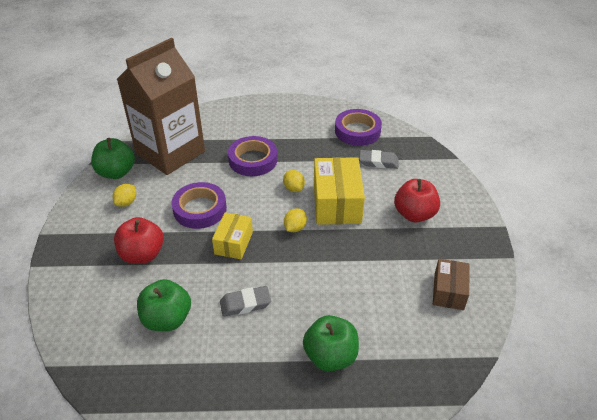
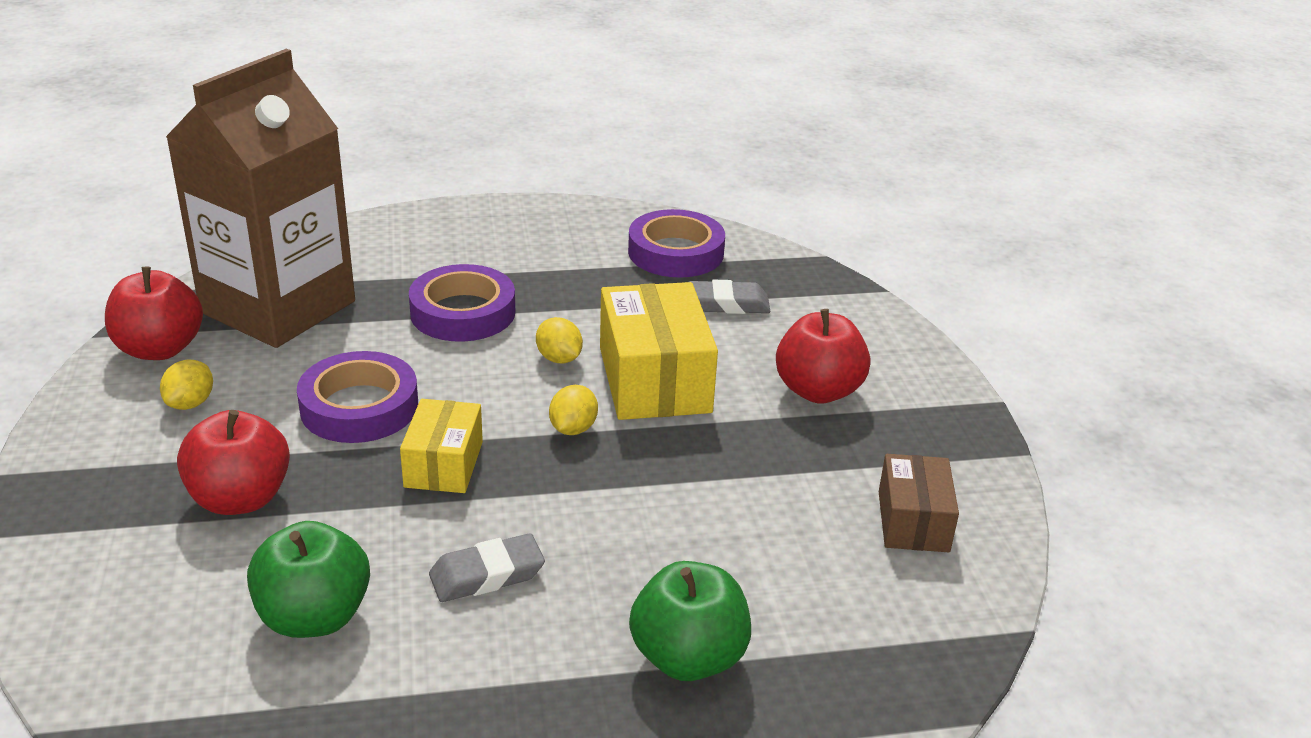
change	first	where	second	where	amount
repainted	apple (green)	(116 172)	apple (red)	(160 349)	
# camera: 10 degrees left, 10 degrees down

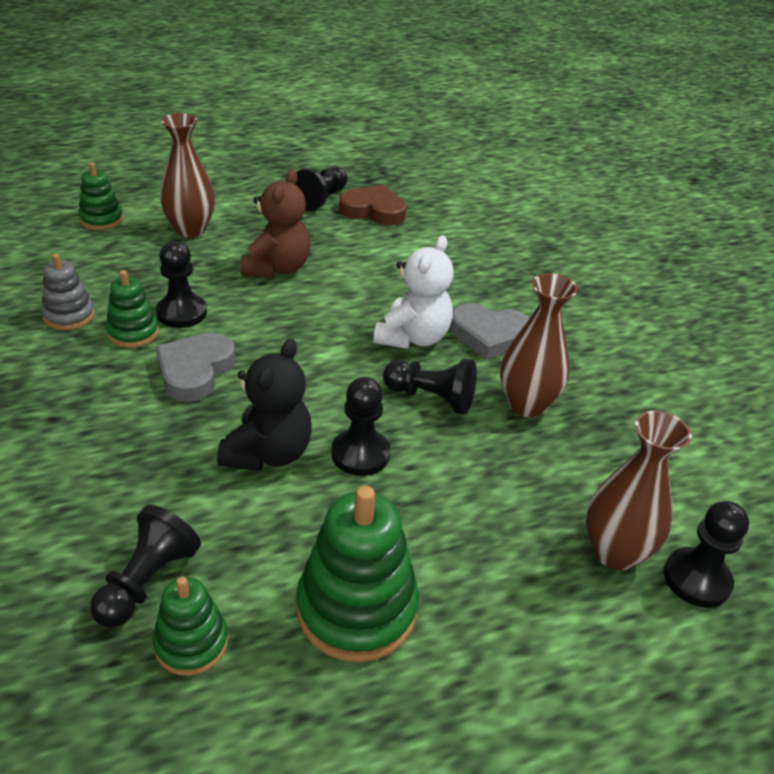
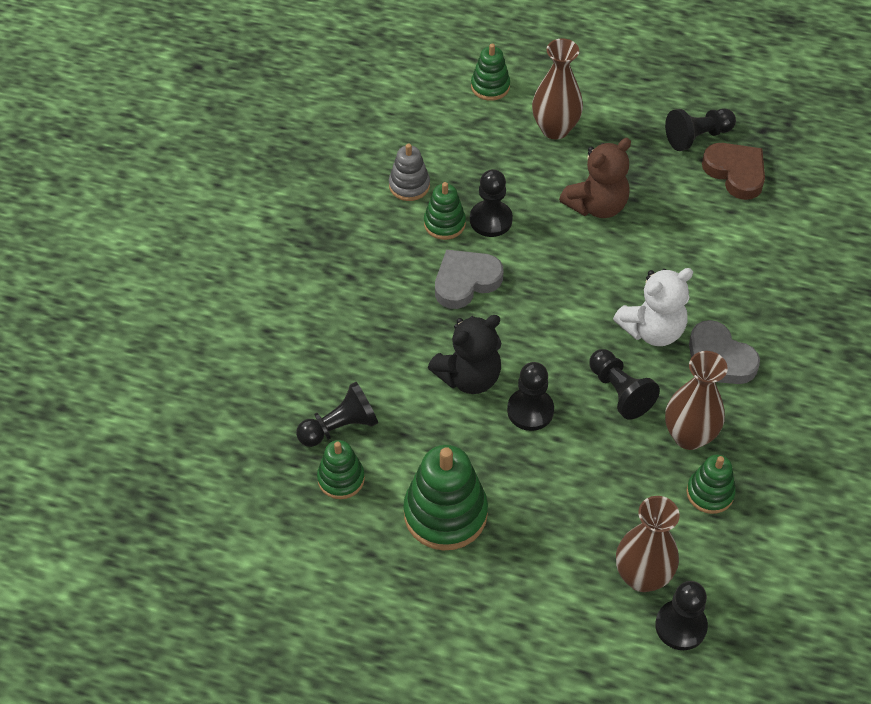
change	first	where	second	where	amount
new			stacking toy (green)	(710 493)	
# camera: 40 degrees right, 15 degrees up

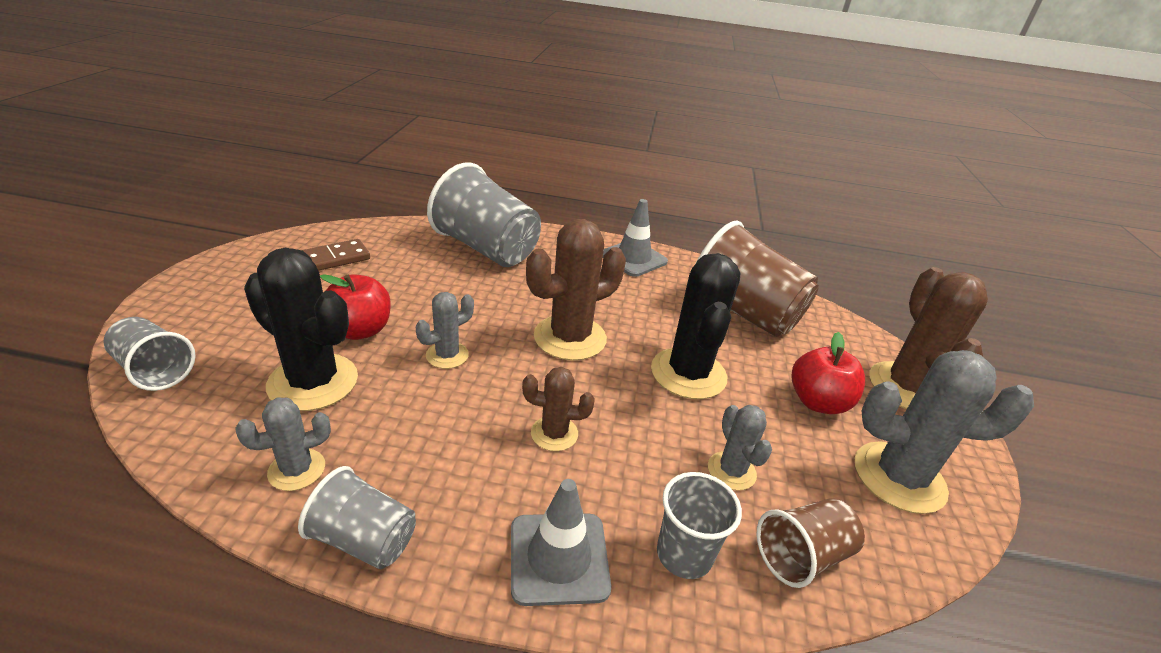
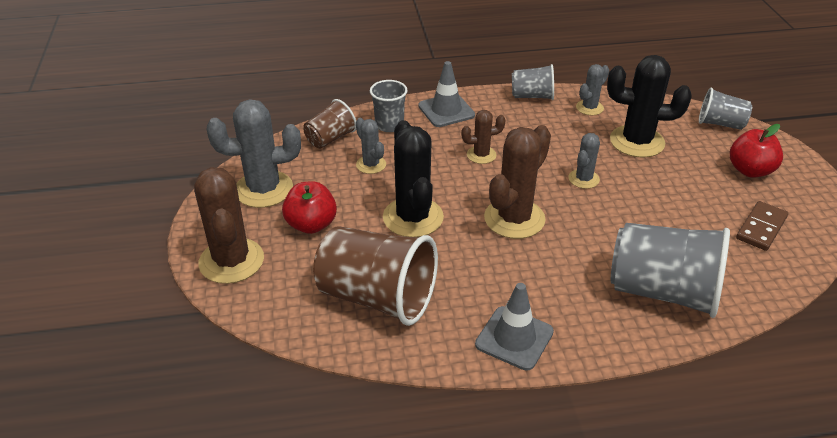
change	first	where	second	where	amount
shifted	apple (red)	(360 330)		(750 170)	
# camera: 165 degrees right, 5 degrees up

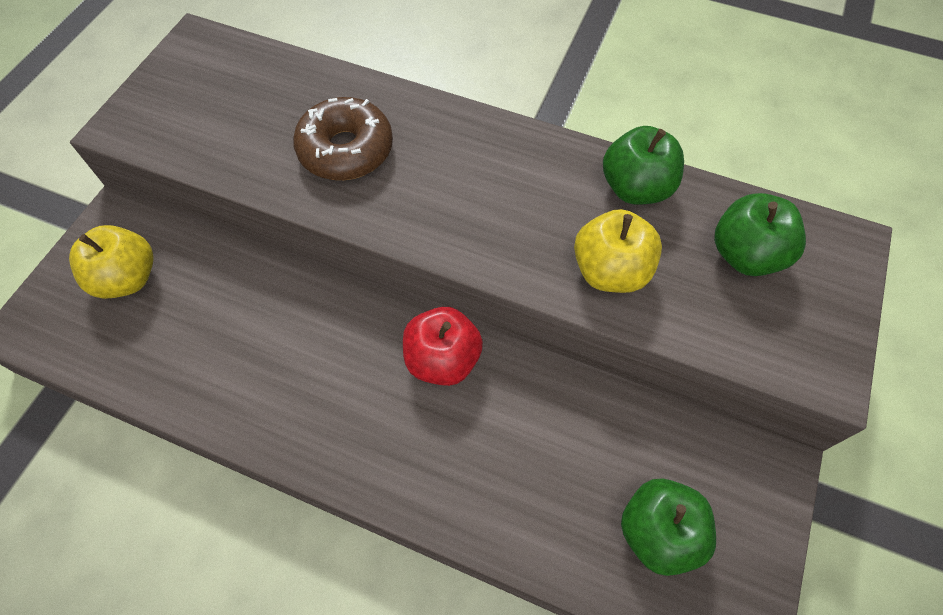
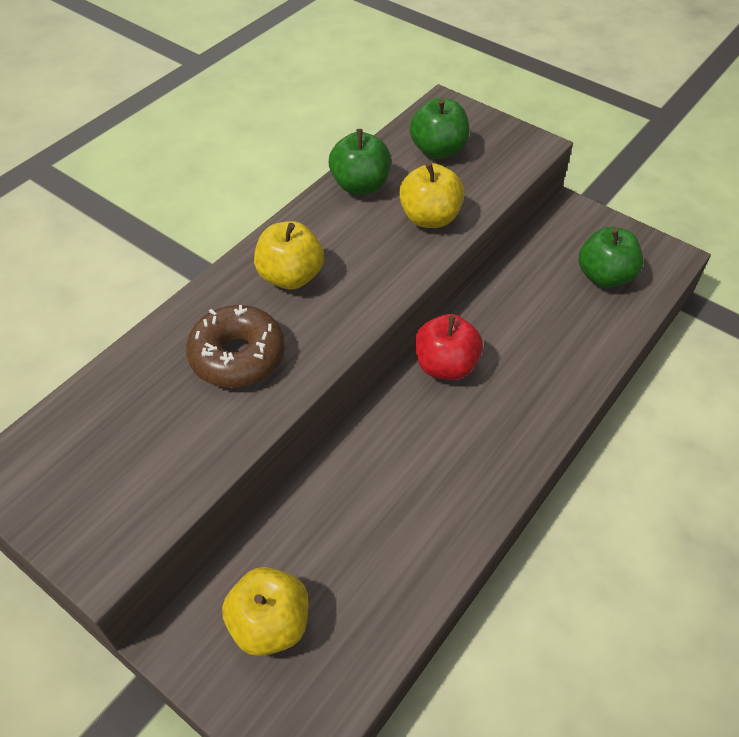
change	first	where	second	where	amount
new			apple (yellow)	(290 276)	
# camera: 75 degrees left, 10 degrees down

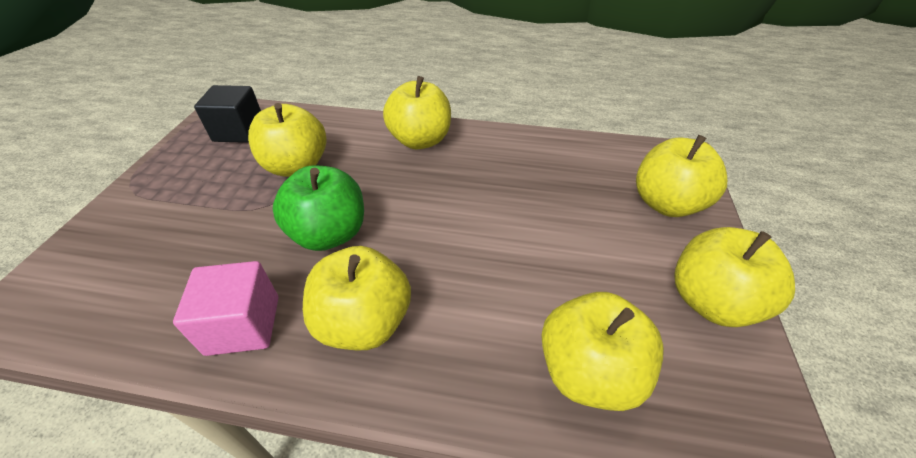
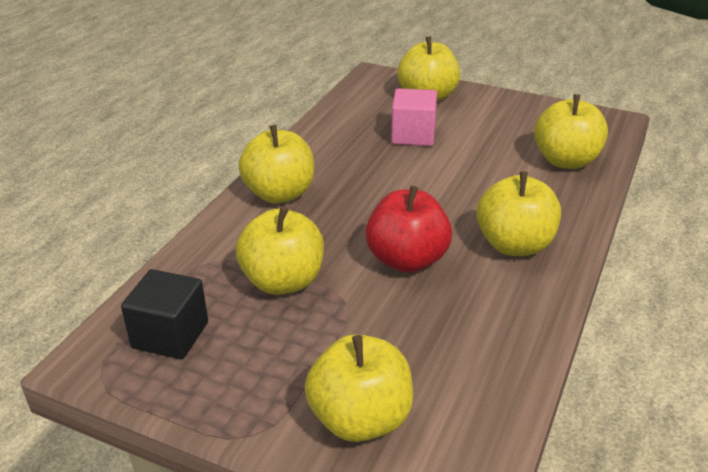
change	first	where	second	where	amount
shifted	apple (yellow)	(711 301)		(360 419)	
repainted	apple (green)	(329 234)	apple (red)	(407 260)	
shifted	cube (pink)	(243 325)		(413 135)	
# camera: 75 degrees left, 10 degrees down

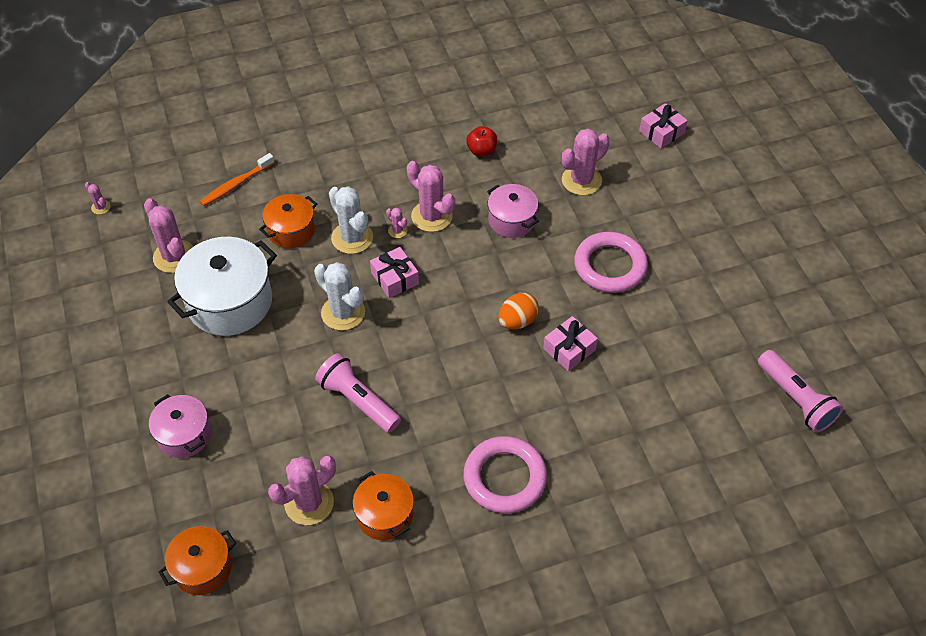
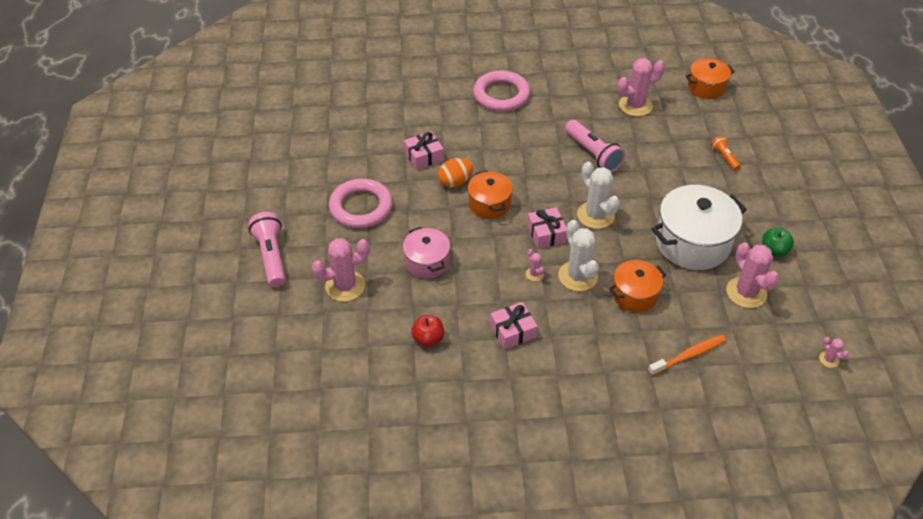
change	first	where	second	where	amount
shifted	flashlight (pink)	(795 399)		(271 256)	
shifted	pot (orange)	(385 515)		(489 204)	
shifted	gift (pink)	(661 132)		(513 331)	
swapped	pot (pink)	(184 435)	flashlight (orange)	(724 157)	
new			apple (green)	(774 250)	
gone	cactus (pink)	(431 216)			
# camera: 165 degrees left, 5 degrees down

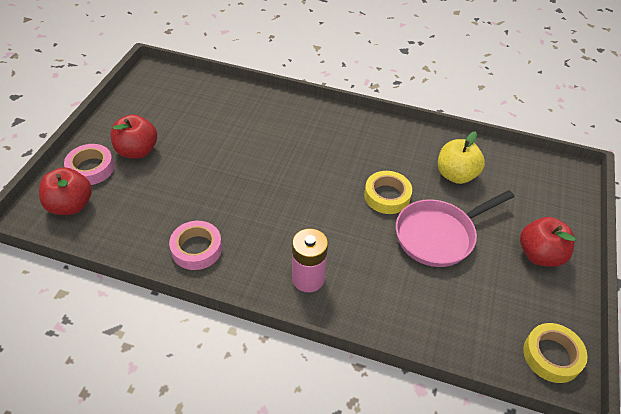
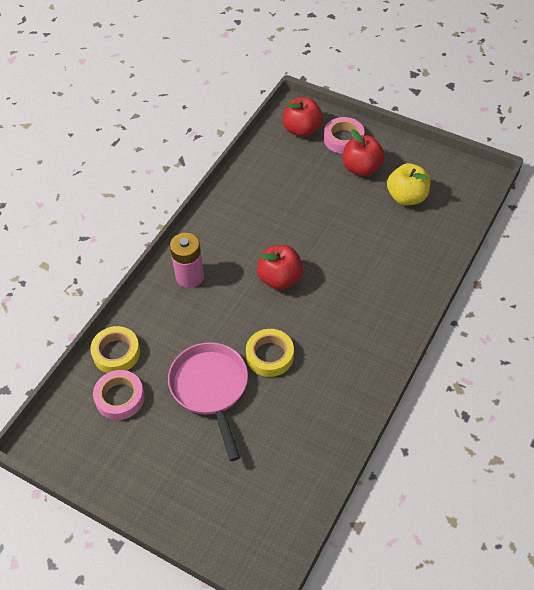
change	first	where	second	where	amount
shifted	tape (yellow)	(551 356)		(116 353)	
shifted	tape (pink)	(196 249)		(120 398)	
shifted	apple (red)	(539 255)		(280 279)	
shifted	apple (yellow)	(455 175)		(407 197)	
# camera: 105 degrees right, 5 degrees up

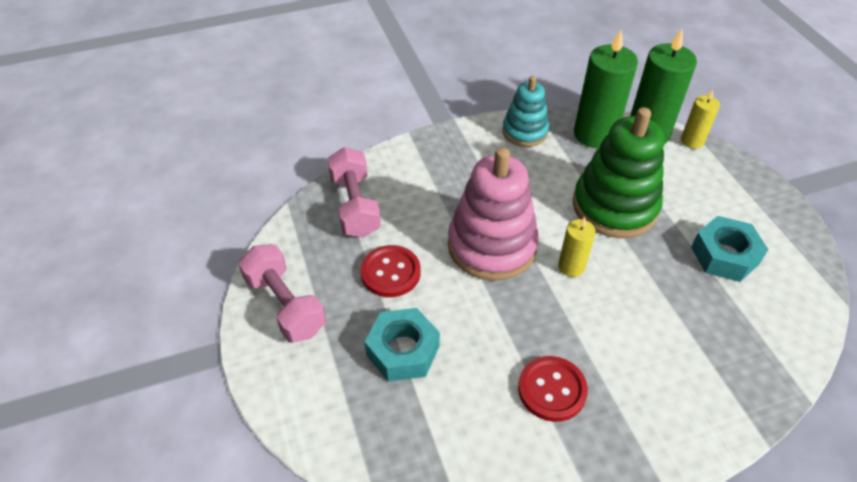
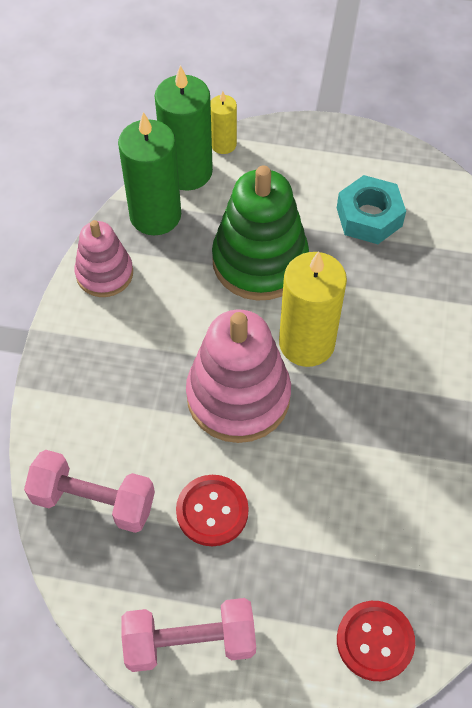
change	first	where	second	where	amount
repainted	stacking toy (turquoise)	(525 132)	stacking toy (pink)	(104 273)	
scaled	candle (yellow)	(571 266)		(306 343)	x1.88
shifted	button (red)	(552 389)		(375 641)	
gone	nut (turquoise)	(403 350)			
# camera: 60 degrees left, 10 degrees up

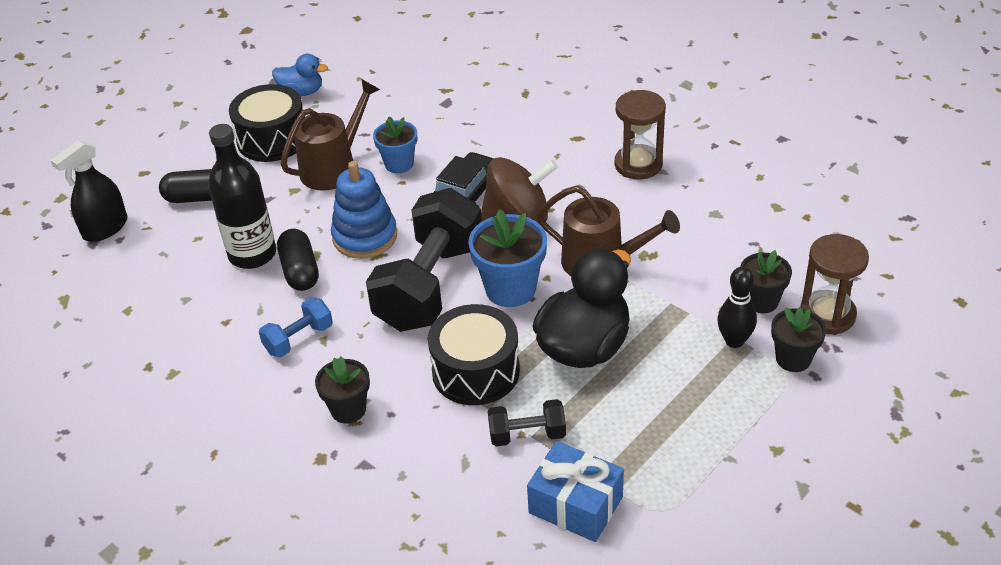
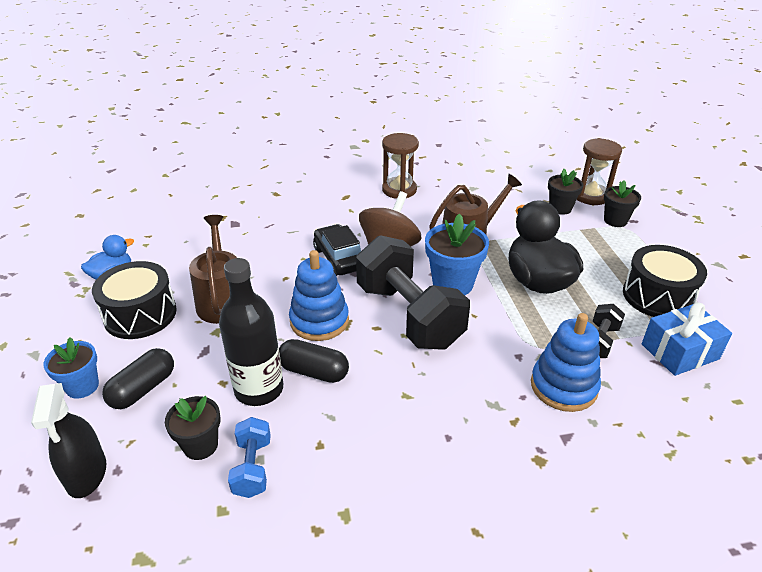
change	first	where	second	where	amount
shifted	flower pot (blue)	(399 164)		(82 386)	
shifted	flower pot (black)	(348 409)		(200 445)	
shifted	dumbbell (blue)	(299 339)		(252 467)	
new			stacking toy (blue)	(563 386)	
shifted	drum (black)	(476 371)		(657 296)	
gone	bowling pin (black)	(734 341)			
# camera: 55 degrees left, 5 degrees down

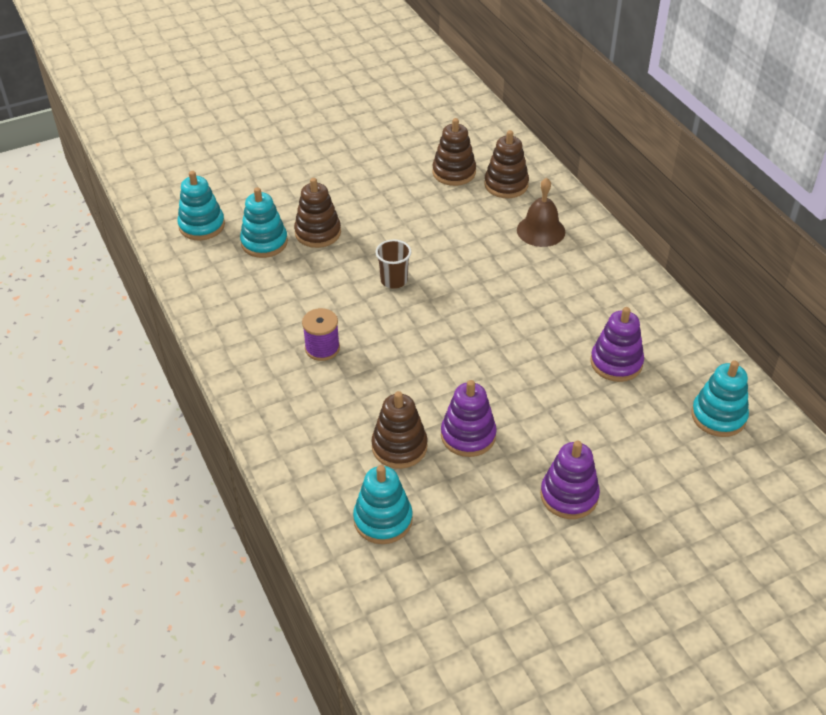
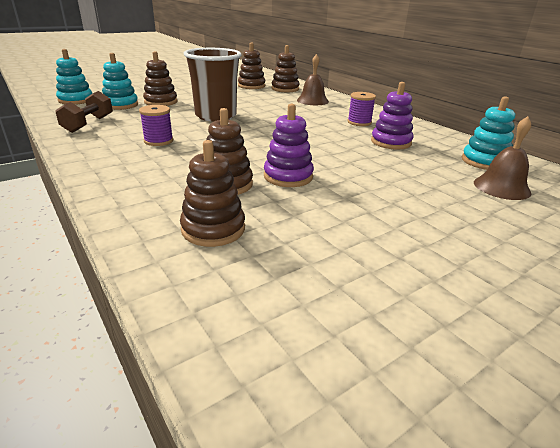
change	first	where	second	where	amount
new			dumbbell (brown)	(88 124)	
repainted	stacking toy (turquoise)	(383 520)	stacking toy (brown)	(213 229)	
scaled	cup (brown)	(394 280)		(216 116)	x2.07
new			spool (purple)	(359 122)	
new			bell (brown)	(501 187)	
gone	stacking toy (purple)	(569 496)			
# camera: 10 degrees left, 15 degrees down

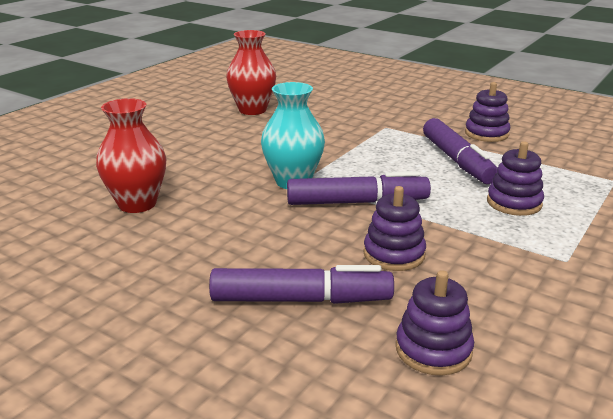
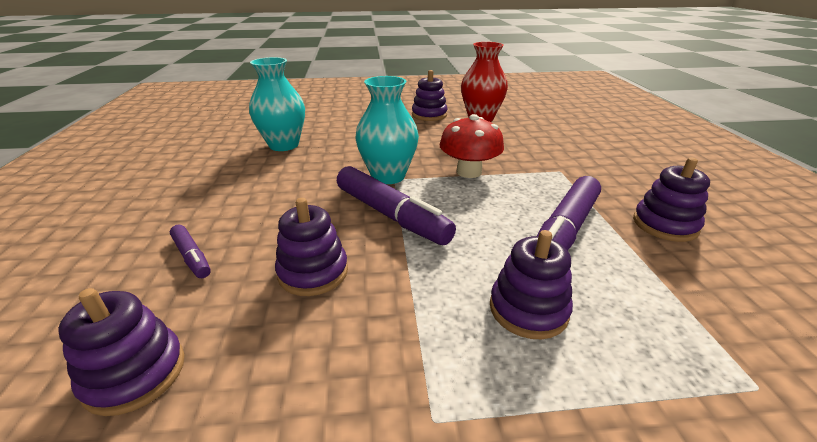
change	first	where	second	where	amount
scaled	marker (purple)	(301 300)		(192 257)	x0.51
repainted	vase (red)	(137 204)	vase (turquoise)	(284 145)	
new			stacking toy (purple)	(429 115)	
new			mushroom (red)	(469 172)	
# camera: 50 degrees right, 5 degrees up

